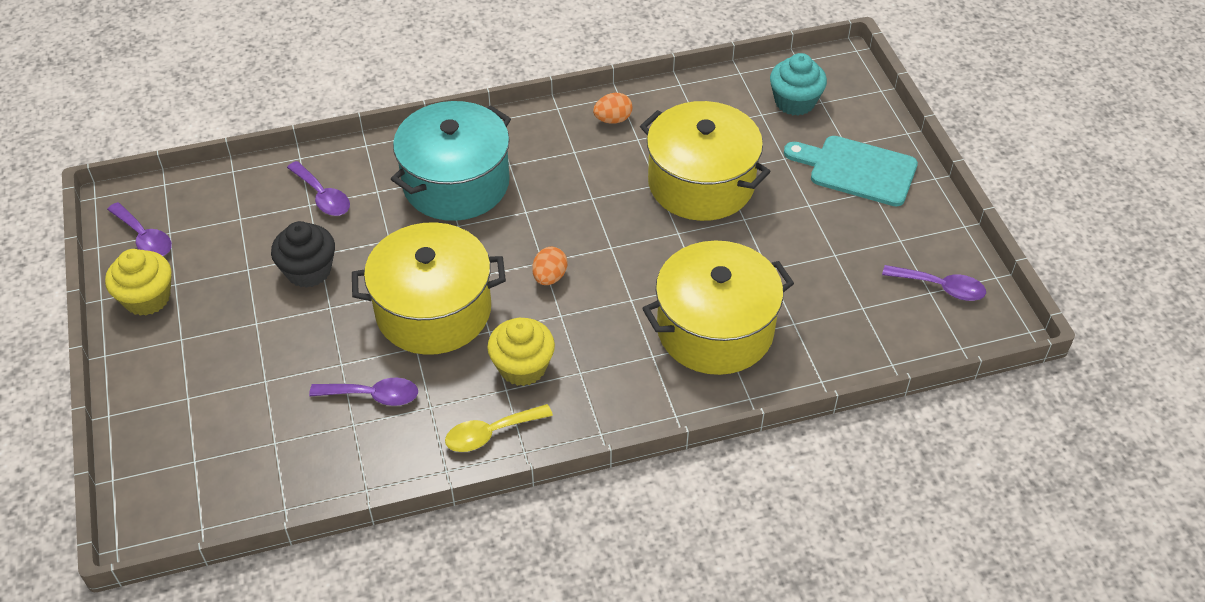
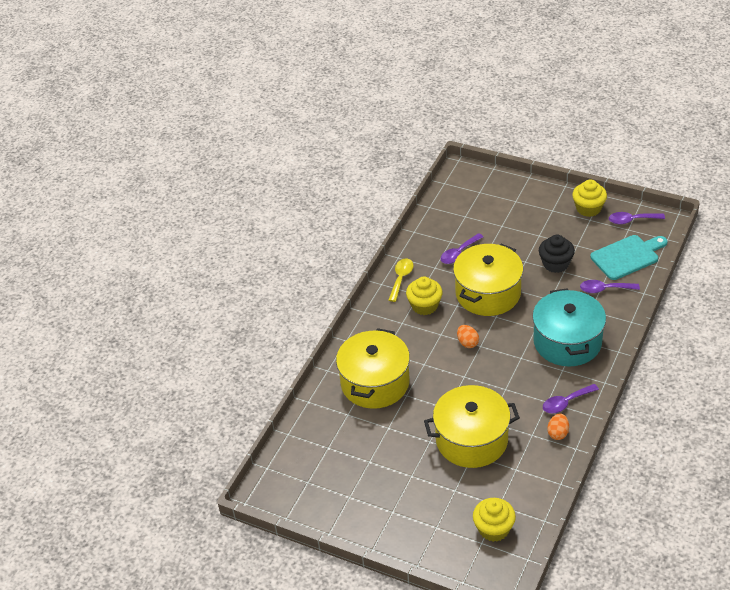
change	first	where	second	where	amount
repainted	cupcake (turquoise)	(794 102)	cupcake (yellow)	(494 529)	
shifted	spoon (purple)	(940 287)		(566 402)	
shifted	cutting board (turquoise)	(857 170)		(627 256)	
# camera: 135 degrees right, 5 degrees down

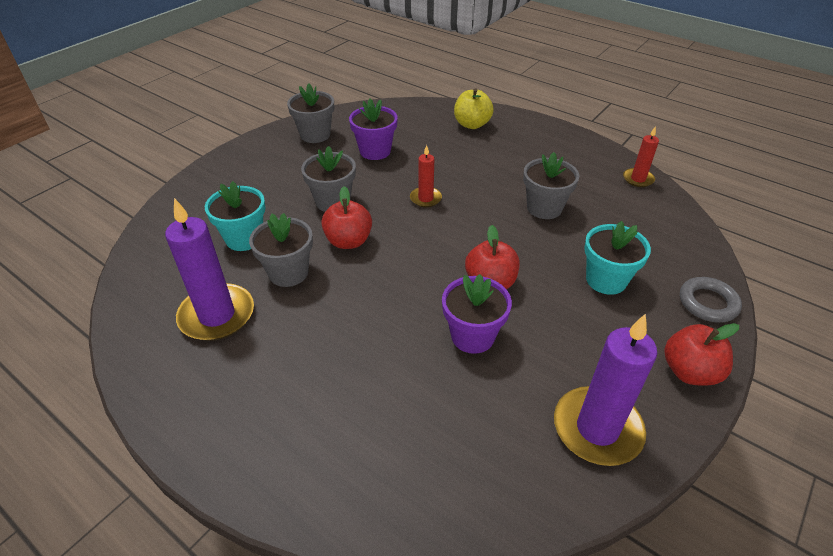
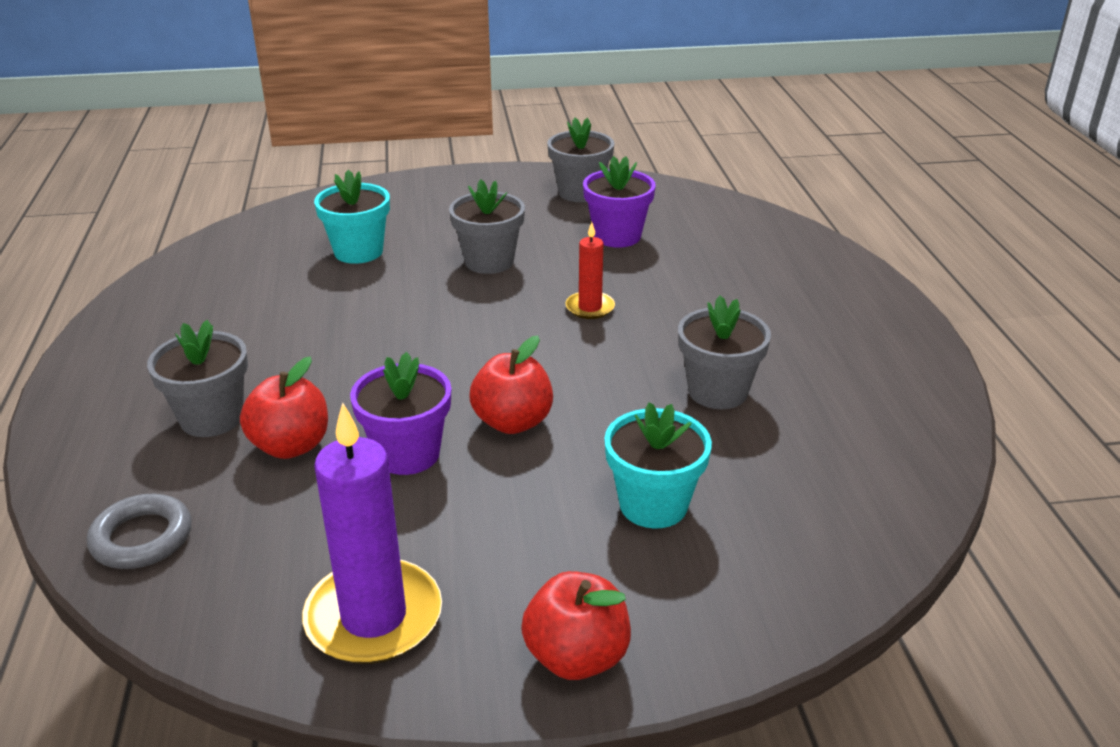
change	first	where	second	where	amount
shifted	ring (grey)	(708 303)		(142 538)	
shifted	flower pot (grey)	(288 273)		(211 418)	
shifted	apple (red)	(348 241)		(291 446)	
gone	candle (purple)	(217 315)			
gone	apple (yellow)	(472 124)			
gone	candle (red)	(638 179)			
# camera: 45 degrees right, 10 degrees down

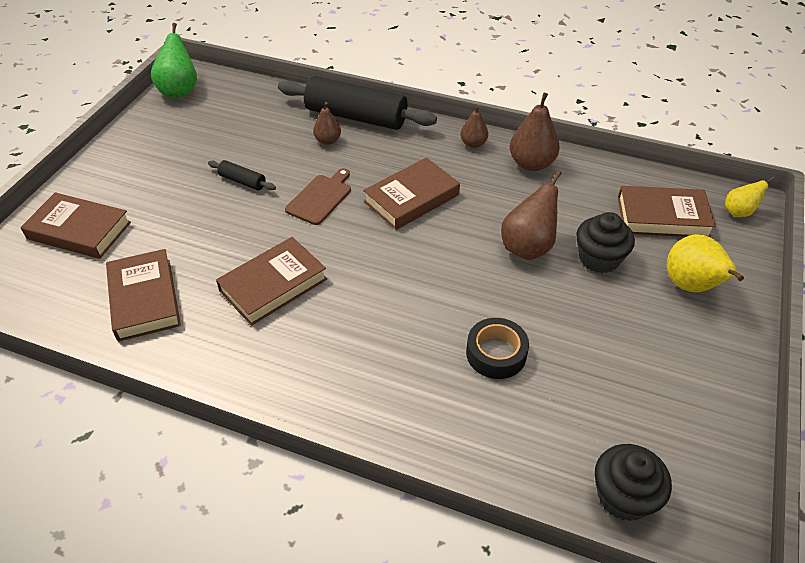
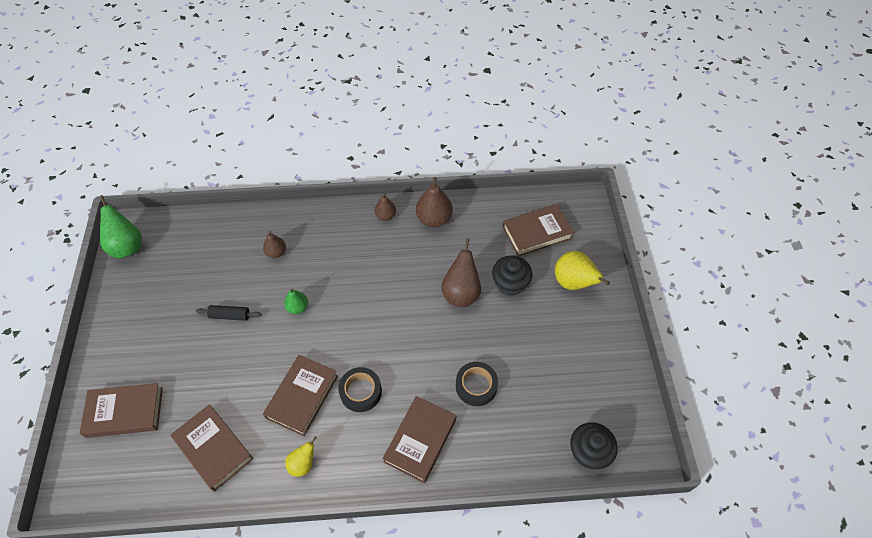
change	first	where	second	where	amount
swapped	cutting board (brown)	(320 198)	pear (green)	(298 307)	
shifted	pear (yellow)	(739 212)		(303 464)	
new			tape (black)	(361 392)	
shifted	book (brown)	(412 198)		(420 440)	
gone	rolling pin (black)	(356 117)			
# camera: 25 degrees left, 10 degrees up

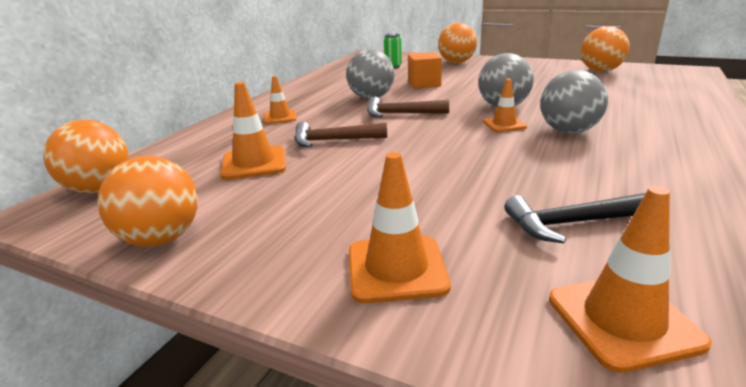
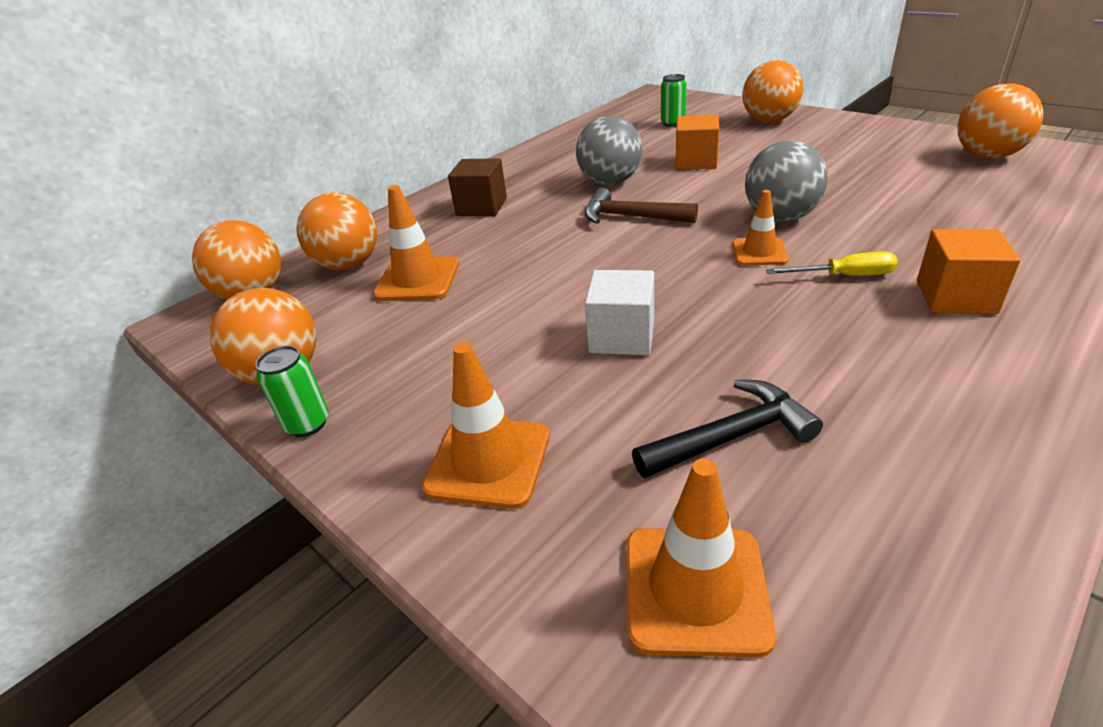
change	first	where	second	where	amount
new			can (green)	(307 424)	
new			ball (orange)	(348 265)	
swapped	traffic cone (orange)	(280 117)	cube (brown)	(481 207)	
new			cube (white)	(622 336)	
rotated	hammer (black)	(569 223)		(731 436)	150 degrees clockwise
swapped	ball (grey)	(568 131)	screwdriver (yellow)	(844 276)	
new			cube (orange)	(955 297)	
gone	hammer (brown)	(333 140)			
# camera: 20 degrees right, 10 degrees up

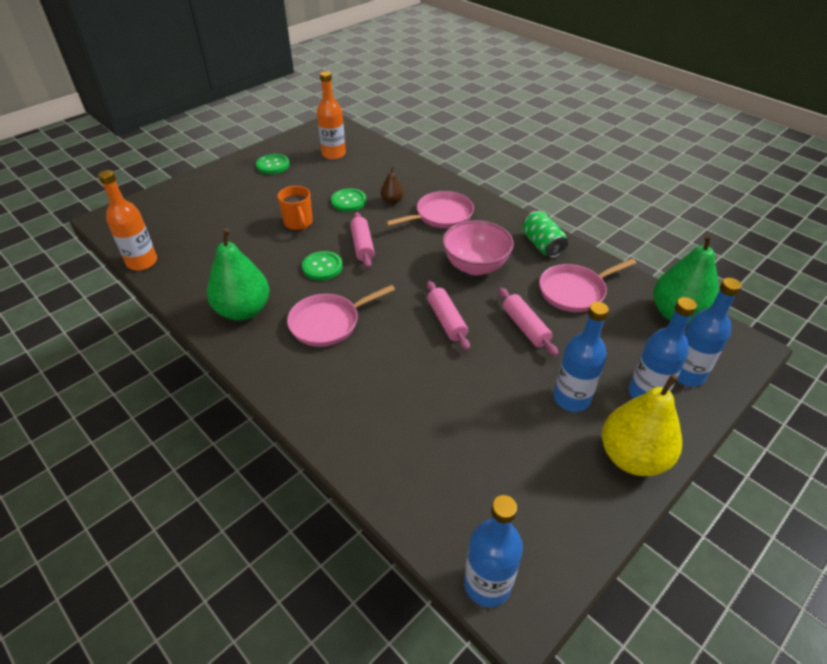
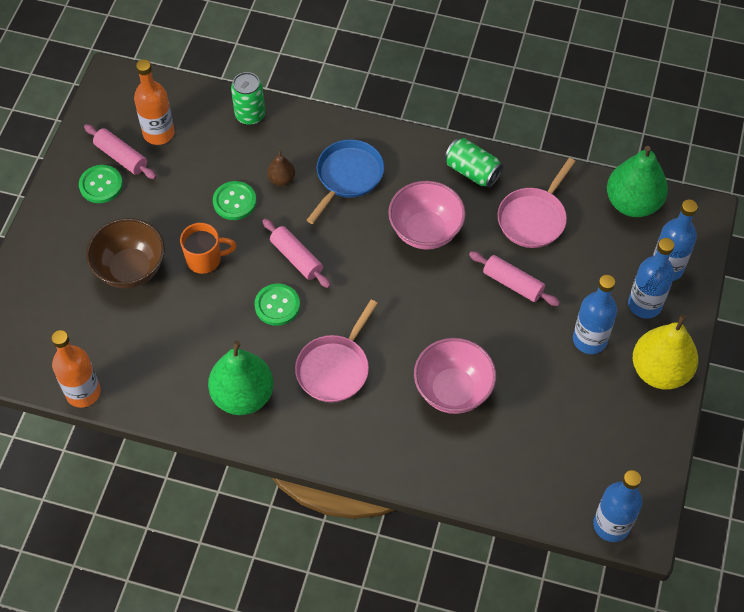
change	first	where	second	where	amount
shifted	rolling pin (pink)	(447 321)		(121 157)	
new			bowl (brown)	(130 269)	
rotated	mug (orange)	(298 223)		(205 259)	45 degrees counterclockwise
new			can (green)	(250 115)	
repainted	pan (pink)	(441 215)	pan (blue)	(347 177)	
new			bowl (pink)	(453 390)	
# camera: 30 degrees left, 15 degrees up

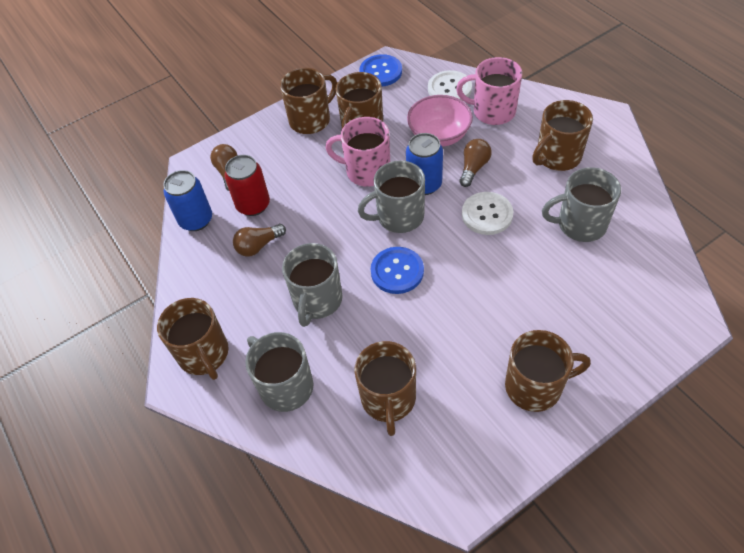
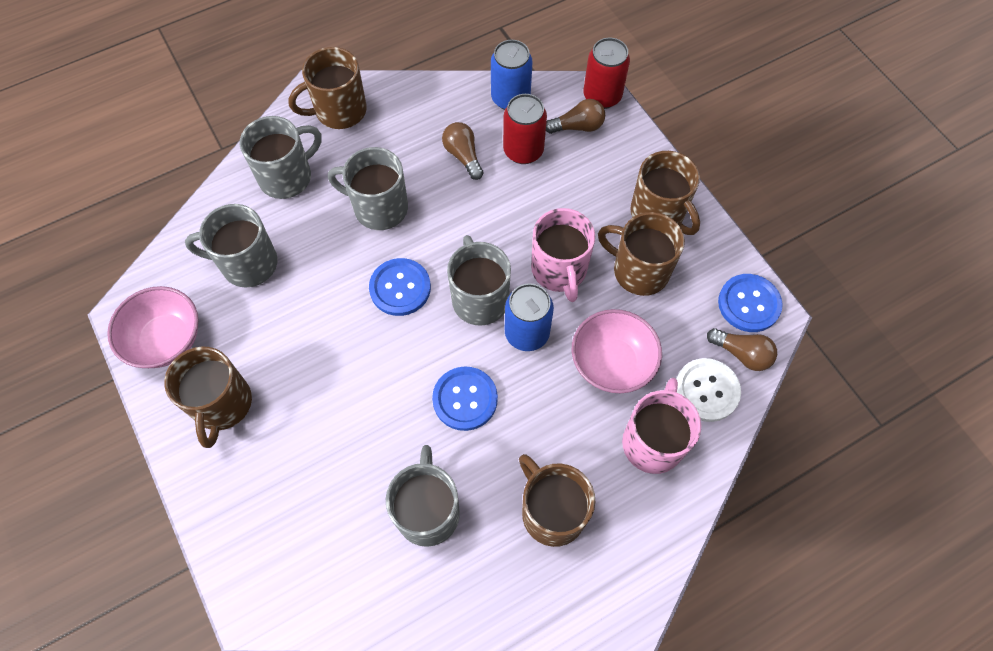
change	first	where	second	where	amount
new			bowl (pink)	(166 340)	
repainted	mug (brown)	(388 399)	mug (grey)	(248 264)	
repainted	button (white)	(487 214)	button (blue)	(465 399)	
rotated	mug (pink)	(366 171)		(559 270)	150 degrees clockwise
new			can (red)	(602 96)	
shifted	light bulb (brown)	(473 168)		(742 354)	
# camera: 90 degrees right, 10 degrees up

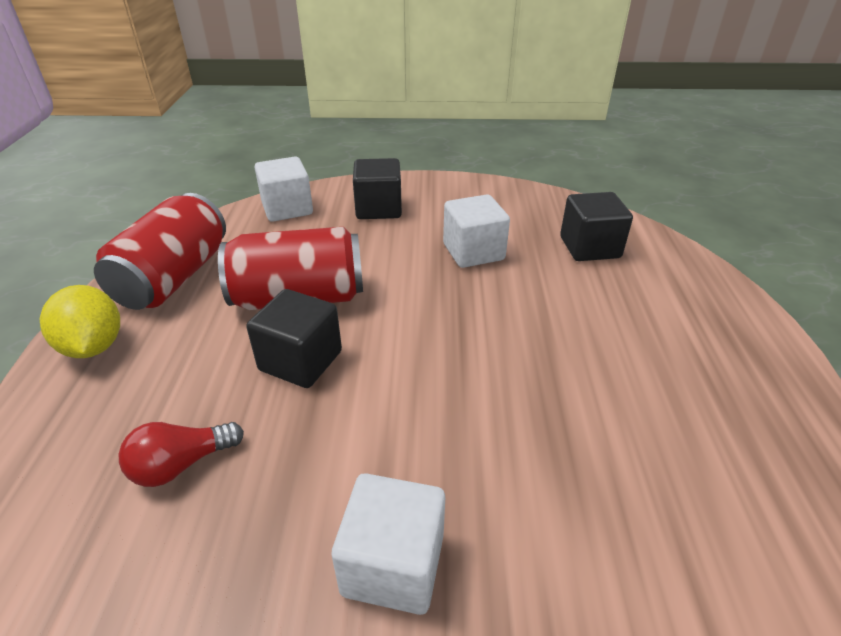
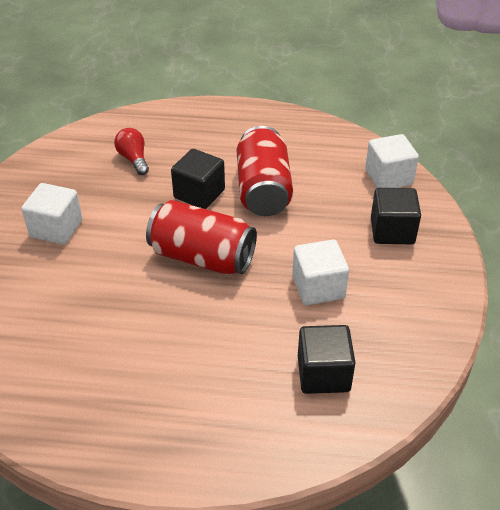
change	first	where	second	where	amount
shifted	can (red)	(174 278)		(202 257)	
gone	lemon (yellow)	(94 346)			
# camera: 95 degrees right, 5 degrees up

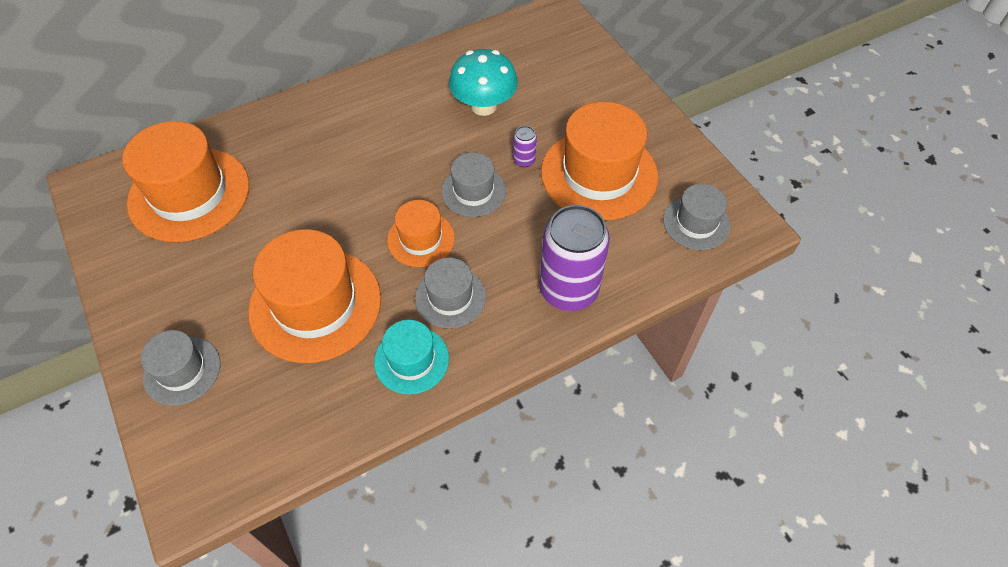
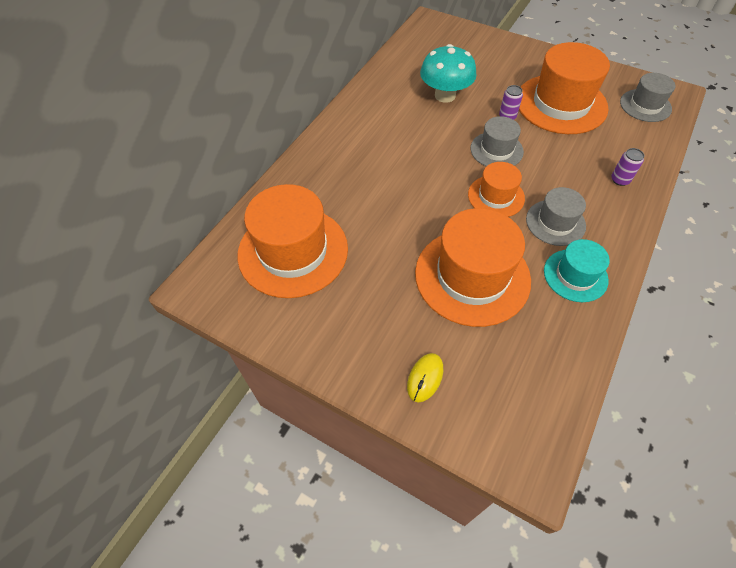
change	first	where	second	where	amount
swapped	hat (grey)	(182 370)	mouse (yellow)	(425 378)	
scaled	can (purple)	(568 290)		(620 180)	x0.42
# camera: 30 degrees left, 0 degrees up

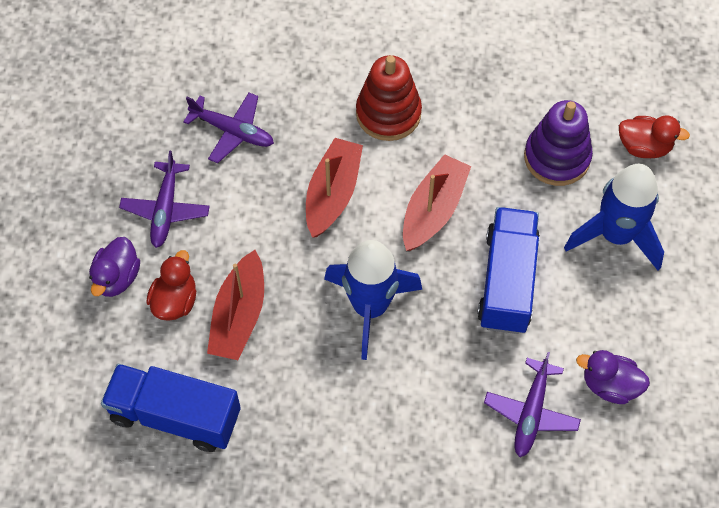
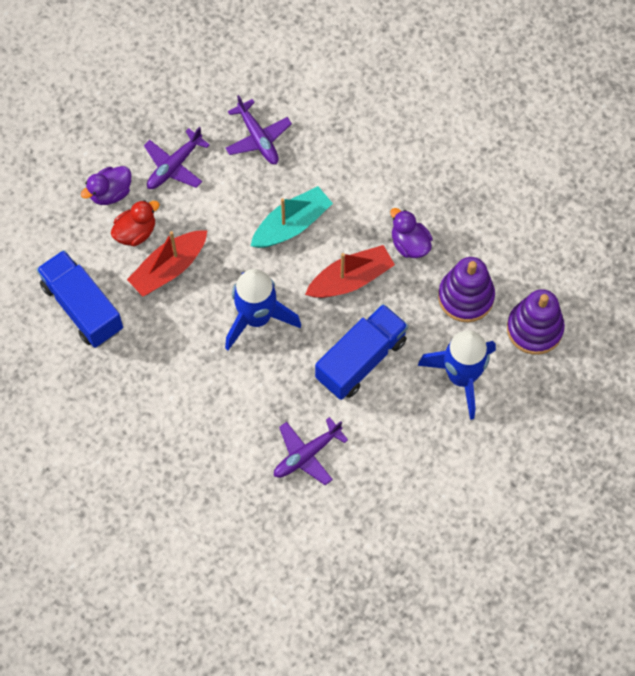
change	first	where	second	where	amount
repainted	boat (red)	(333 194)	boat (turquoise)	(291 225)	
shifted	duck (purple)	(609 385)		(410 244)	
swapped	duck (red)	(644 147)	stacking toy (purple)	(534 329)	
gone	stacking toy (red)	(388 113)			
# camera: 35 degrees right, 5 degrees up

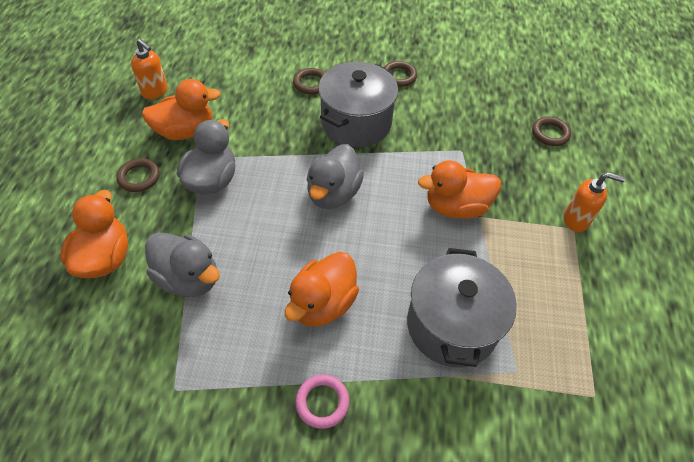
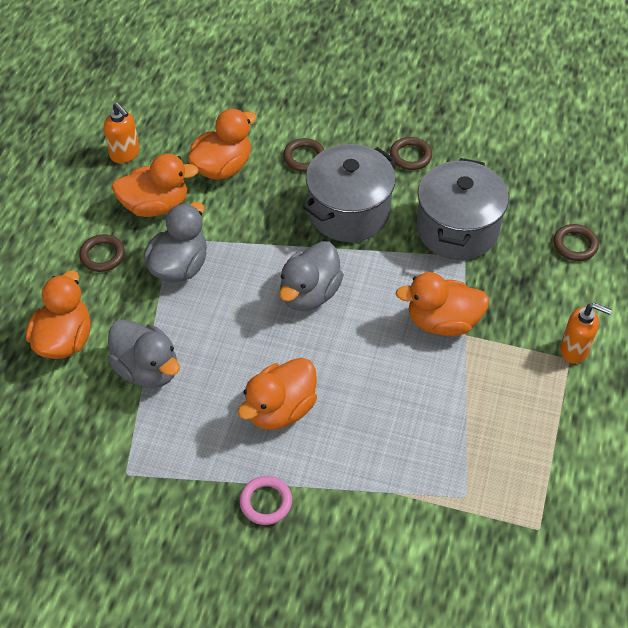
change	first	where	second	where	amount
new			duck (orange)	(222 167)	
shifted	pot (grey)	(451 325)		(457 229)	
# camera: 10 degrees right, 0 degrees up

